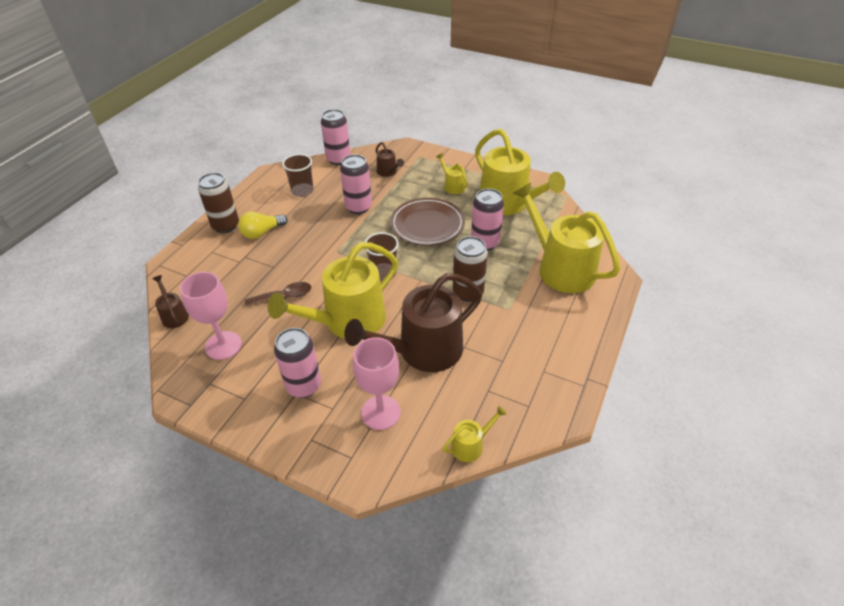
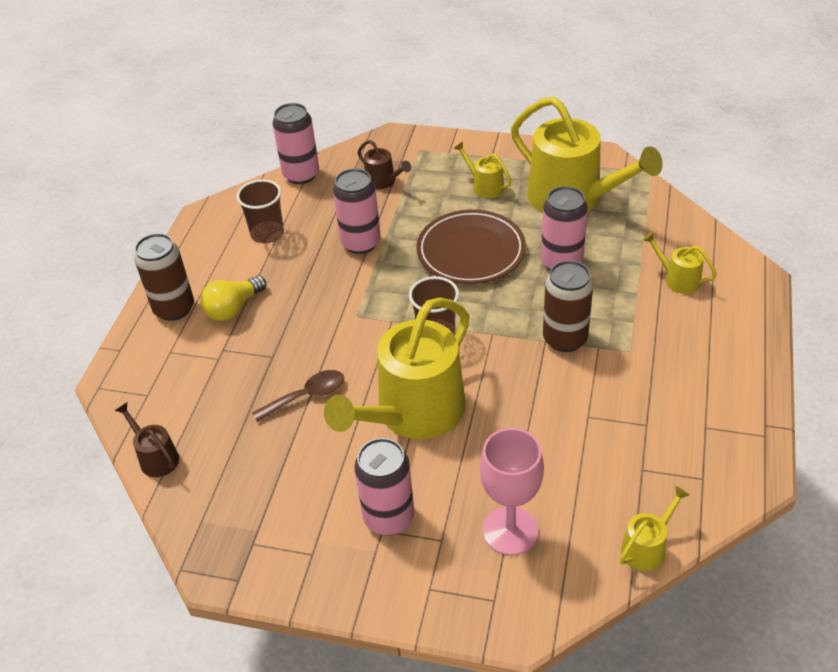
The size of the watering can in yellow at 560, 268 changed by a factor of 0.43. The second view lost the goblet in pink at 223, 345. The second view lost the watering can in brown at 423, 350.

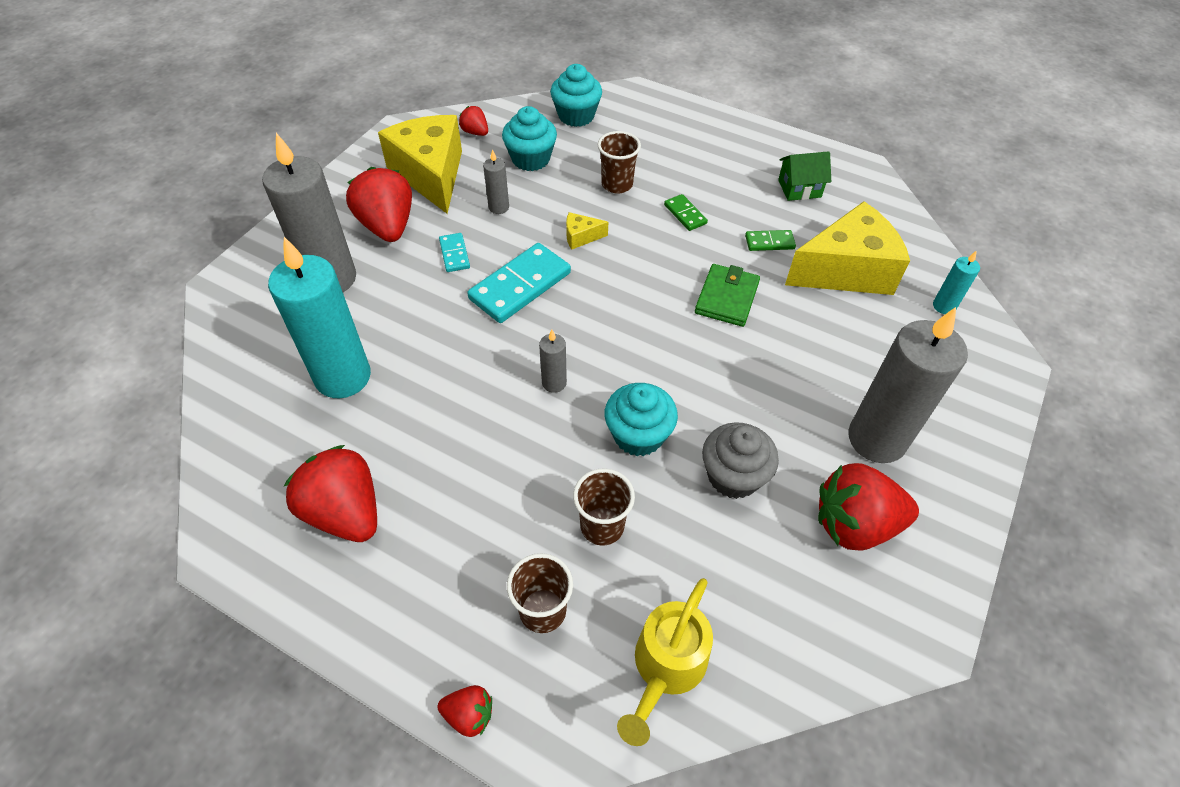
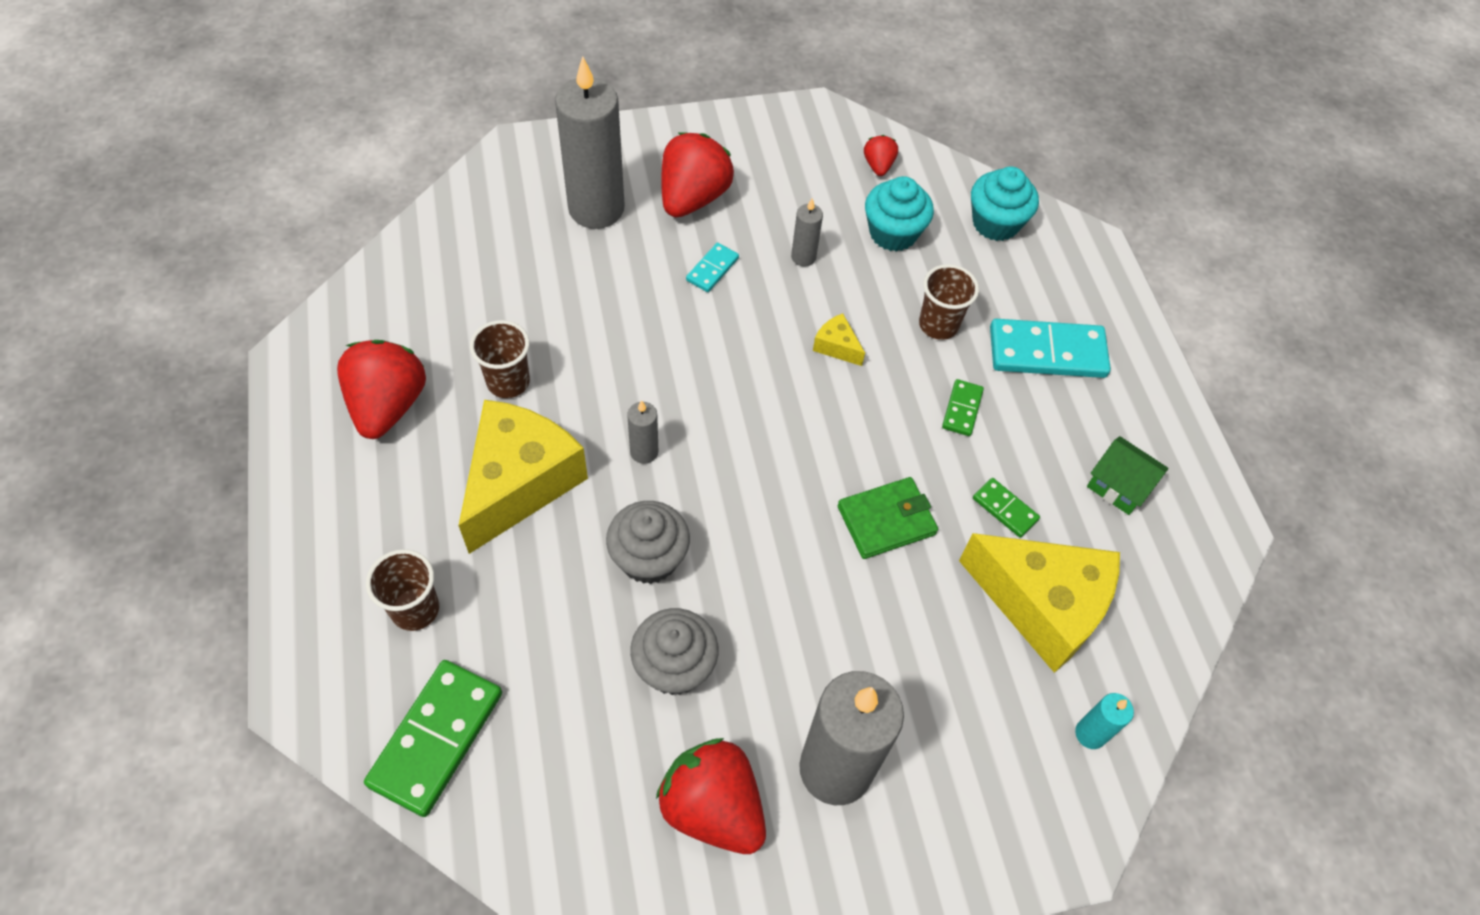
Where the watering can in yellow stood at 665, 668, the domino in green came to stand at 436, 738. The cheese in yellow ended up elsewhere, having gone from 431, 174 to 519, 483. The cup in brown ended up elsewhere, having gone from 602, 526 to 508, 382. What was the cupcake in turquoise at 638, 435 turned into the cupcake in grey at 649, 558. The domino in turquoise ended up elsewhere, having gone from 520, 286 to 1047, 352. The second view lost the candle in turquoise at 343, 377. The second view lost the strawberry in red at 469, 715.

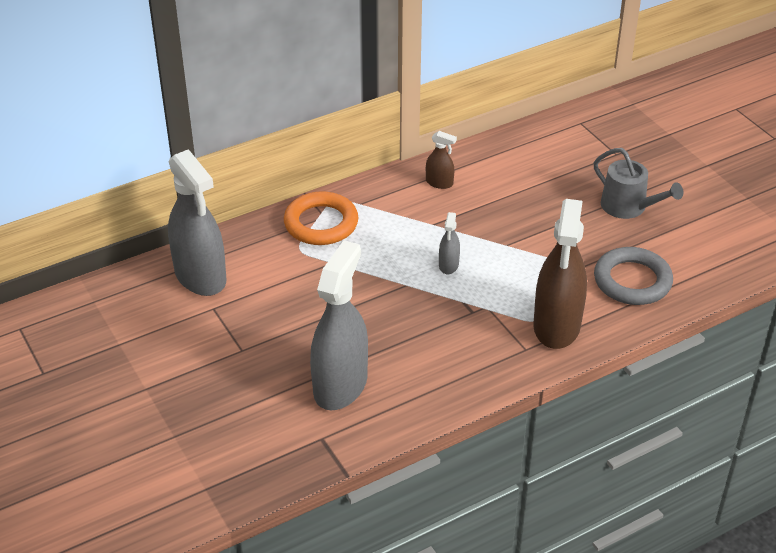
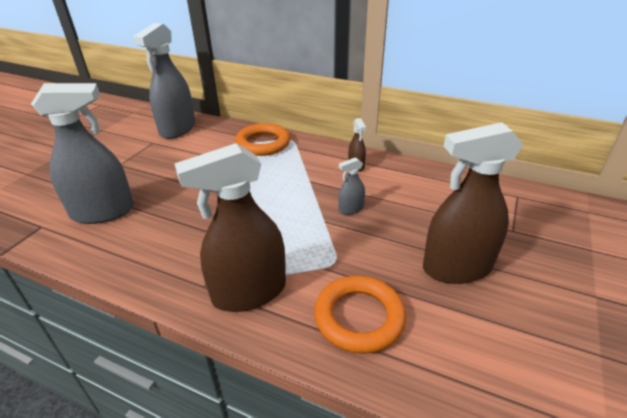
What was the ring in grey at 632, 281 turned into the ring in orange at 359, 317. The spray bottle in grey ended up elsewhere, having gone from 448, 265 to 351, 209. Where the watering can in grey stood at 628, 207, the spray bottle in brown came to stand at 457, 268.

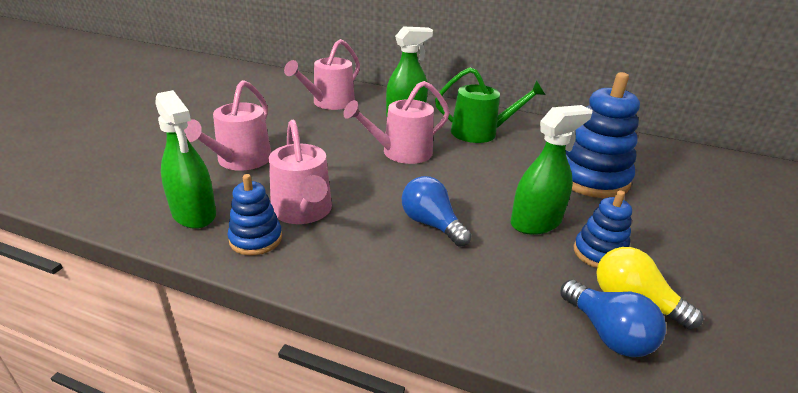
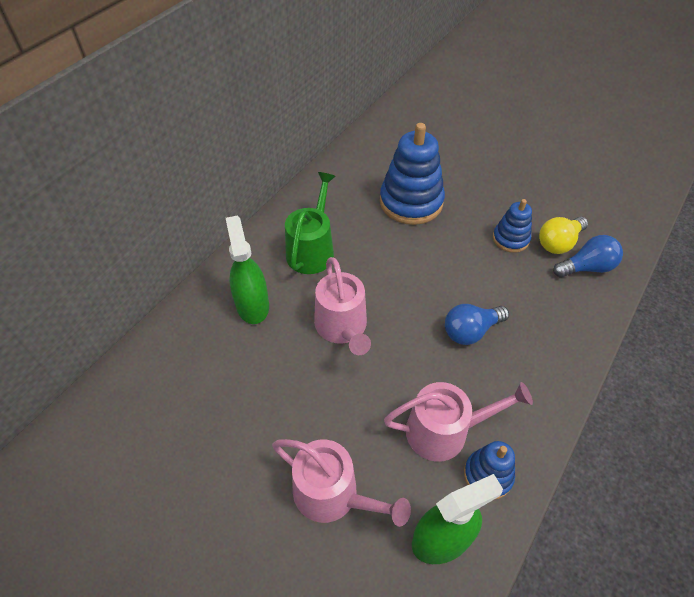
The second view lost the watering can in pink at 329, 103. The second view lost the spray bottle in green at 535, 222.

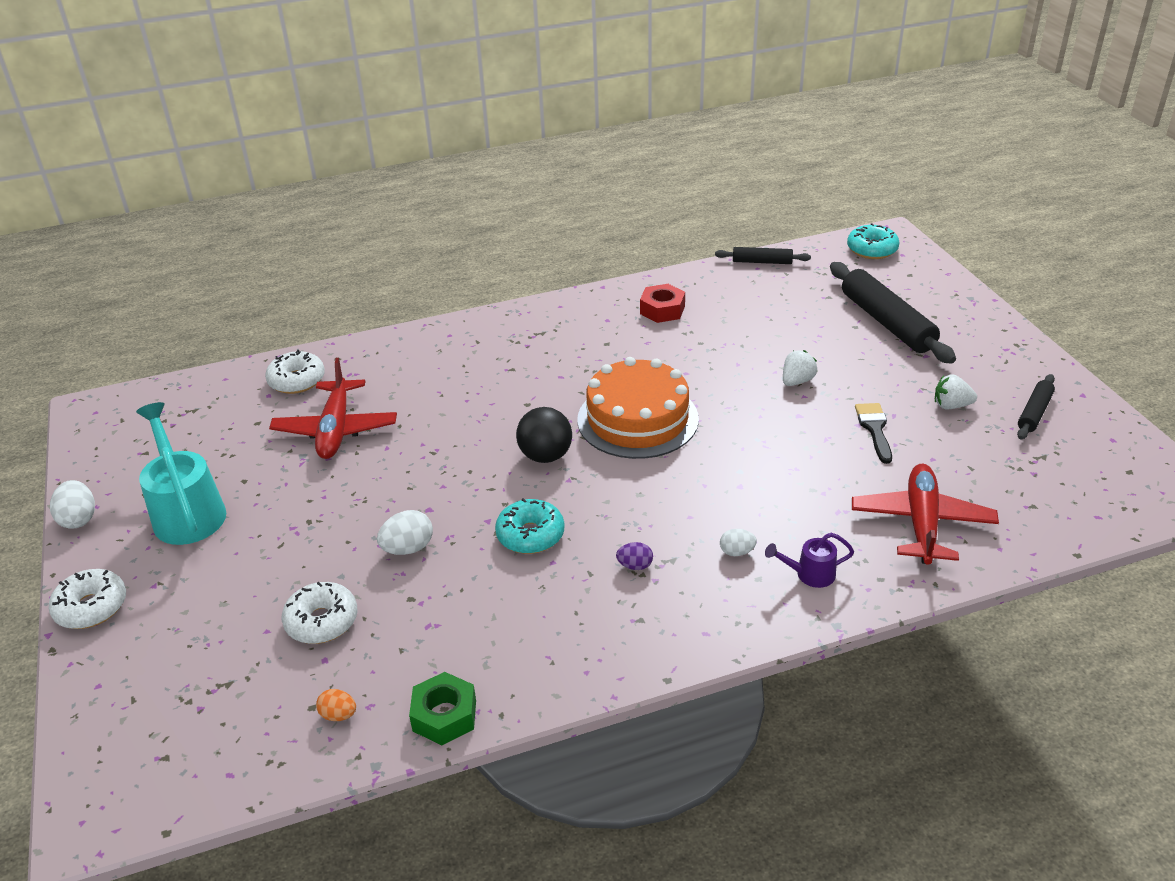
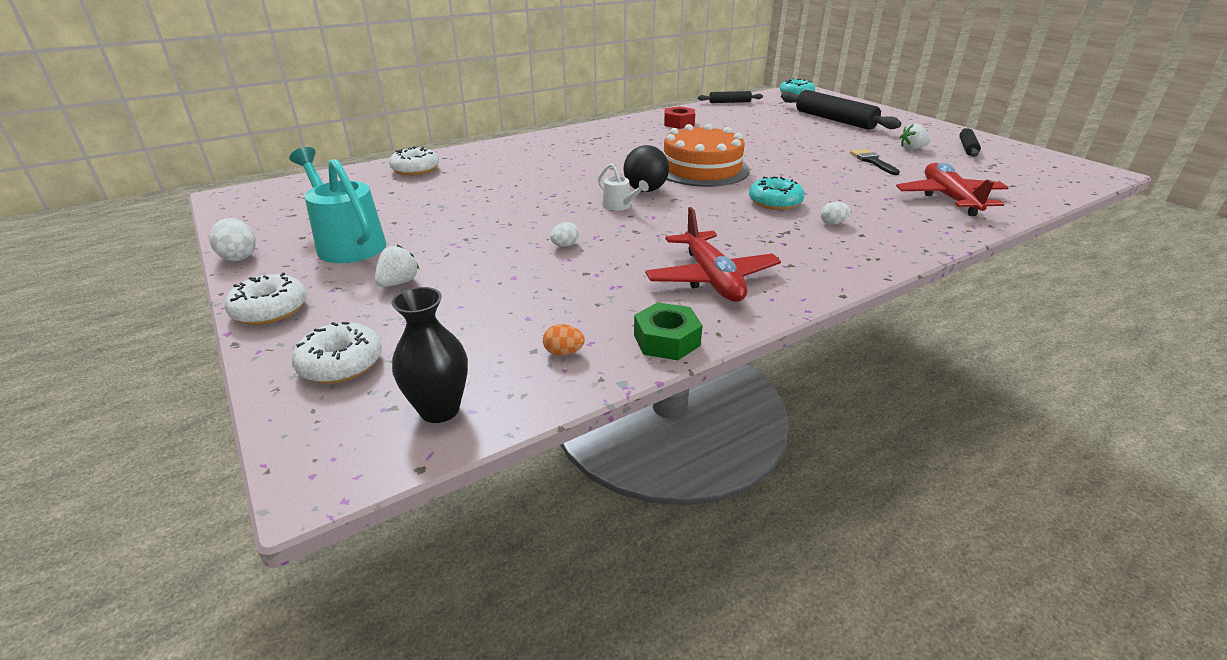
The donut in white ended up elsewhere, having gone from 322, 621 to 341, 364. The strawberry in white ended up elsewhere, having gone from 797, 381 to 398, 283. The second view gained the vase in black at 439, 410. The size of the egg in white at 408, 548 changed by a factor of 0.63. The second view gained the watering can in white at 620, 206. The plane in red ended up elsewhere, having gone from 336, 429 to 711, 278. The donut in turquoise ended up elsewhere, having gone from 530, 535 to 775, 202. The second view lost the egg in purple at 635, 566. The second view lost the watering can in purple at 809, 574.

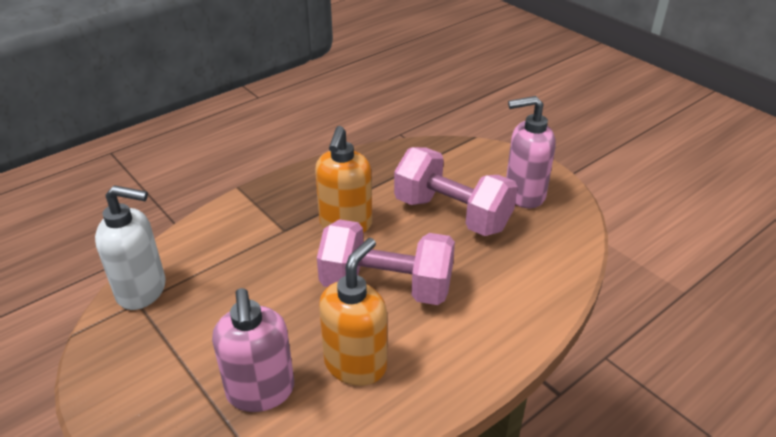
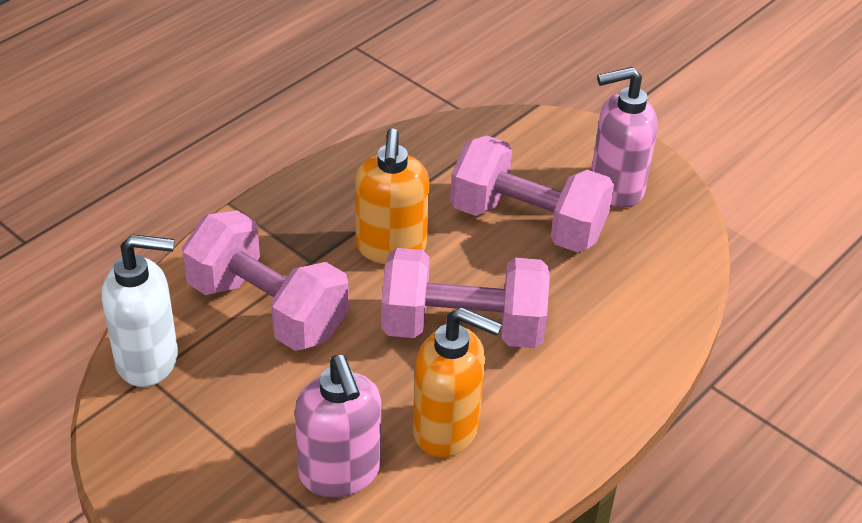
The second view gained the dumbbell in pink at 267, 309. The soap dispenser in orange at 356, 364 ended up facing another way, 90 degrees clockwise from before.

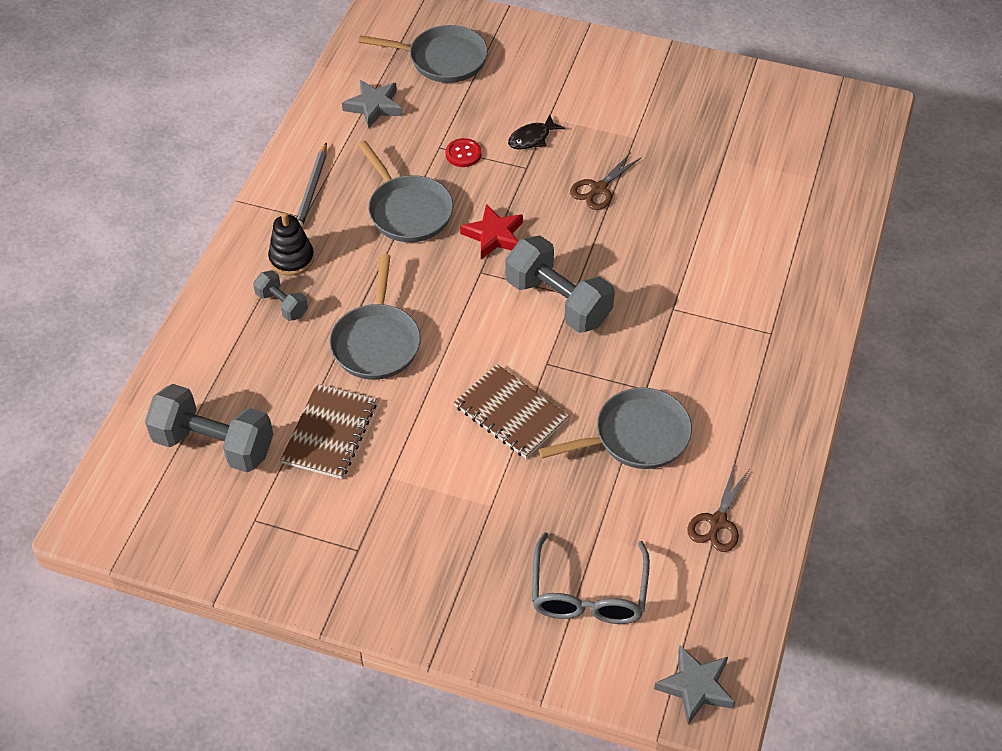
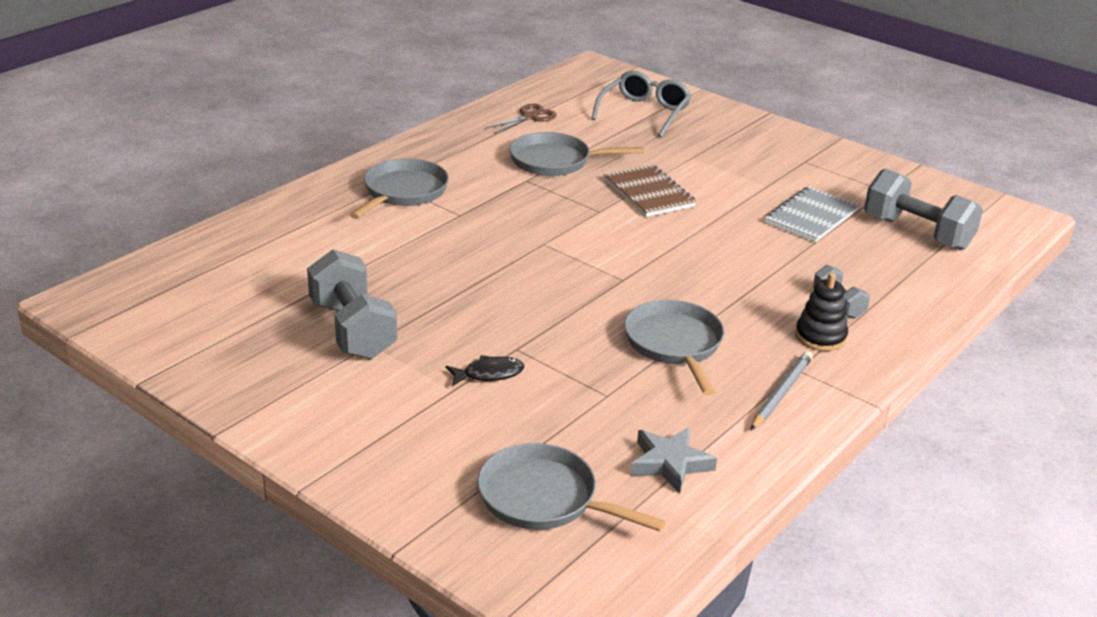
The dumbbell in grey ended up elsewhere, having gone from 558, 301 to 353, 330. The pan in grey ended up elsewhere, having gone from 376, 342 to 403, 192. What was the notebook in brown at 329, 433 turned into the notebook in grey at 811, 217. The second view lost the button in red at 463, 154. The second view lost the star in red at 494, 236. The second view lost the scissors in brown at 599, 189. The second view lost the star in grey at 695, 687.

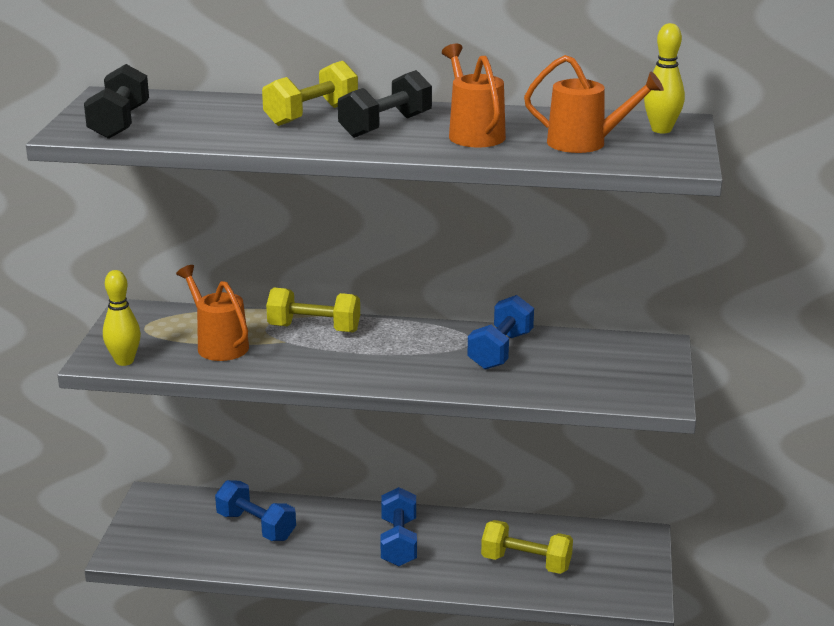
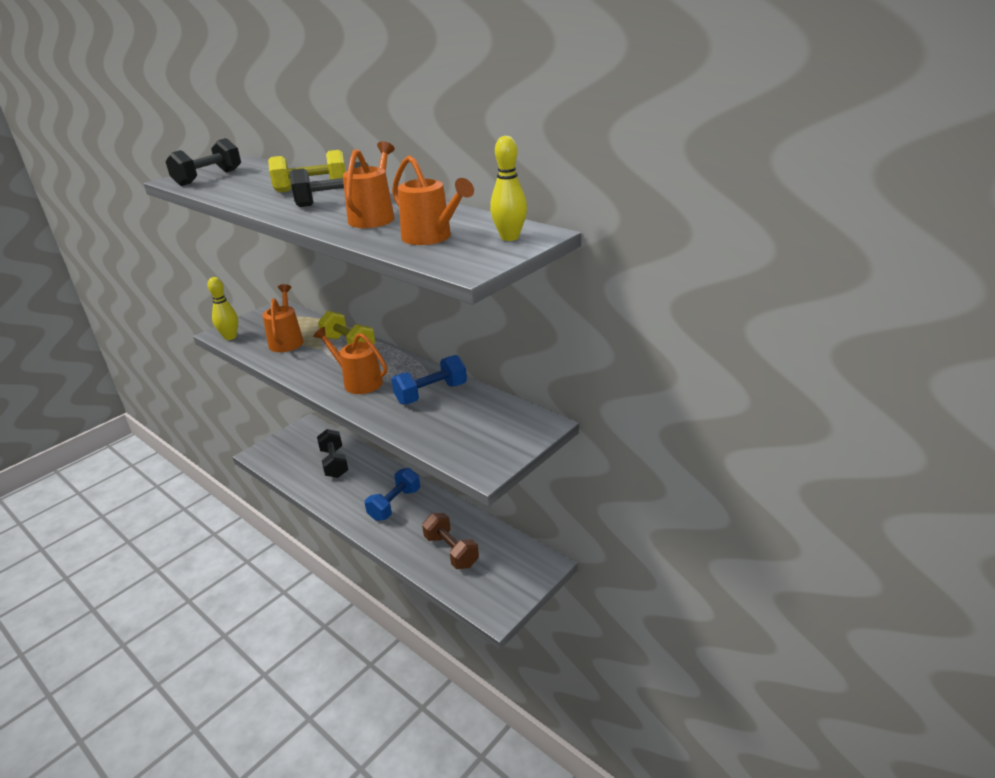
The second view gained the watering can in orange at 358, 382. What was the dumbbell in blue at 256, 526 turned into the dumbbell in black at 334, 463. What was the dumbbell in yellow at 526, 563 turned into the dumbbell in brown at 451, 551.

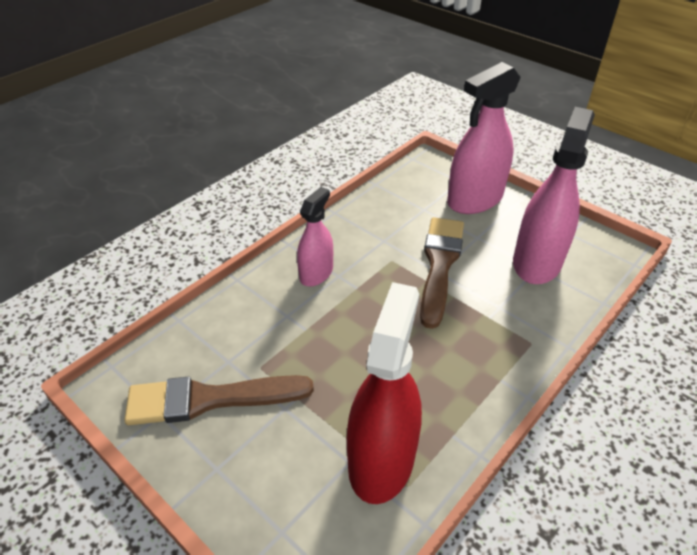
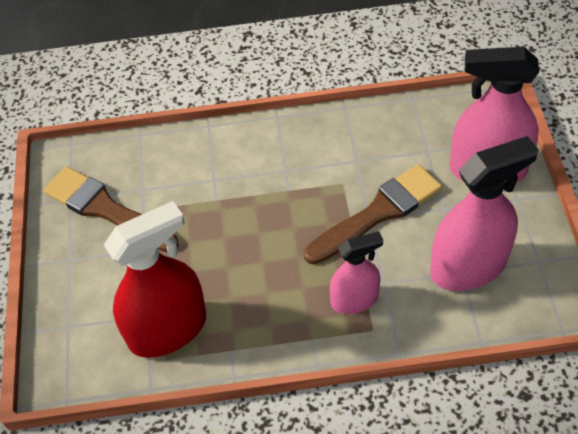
The spray bottle in pink ended up elsewhere, having gone from 316, 273 to 354, 300.

